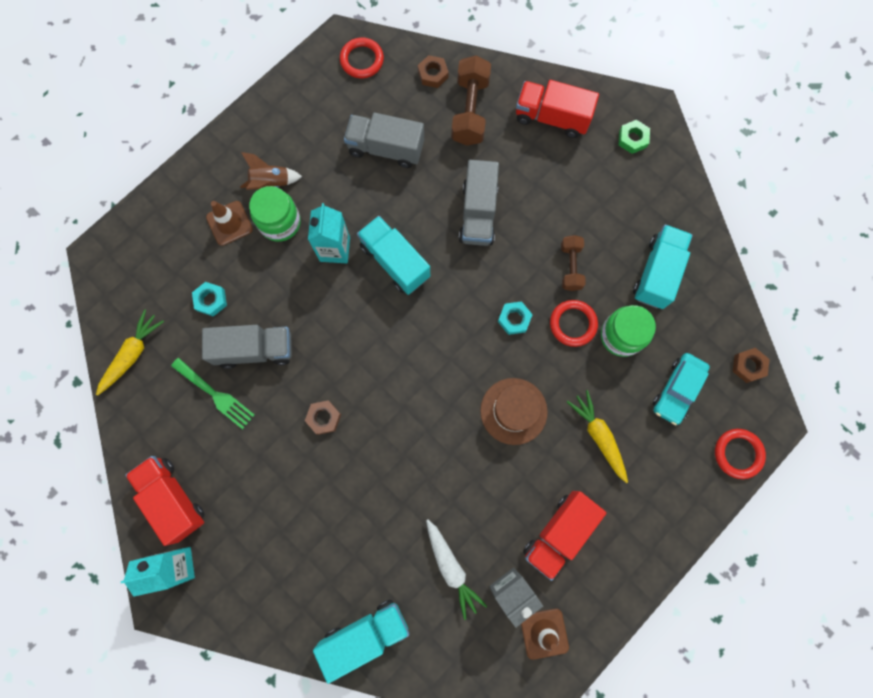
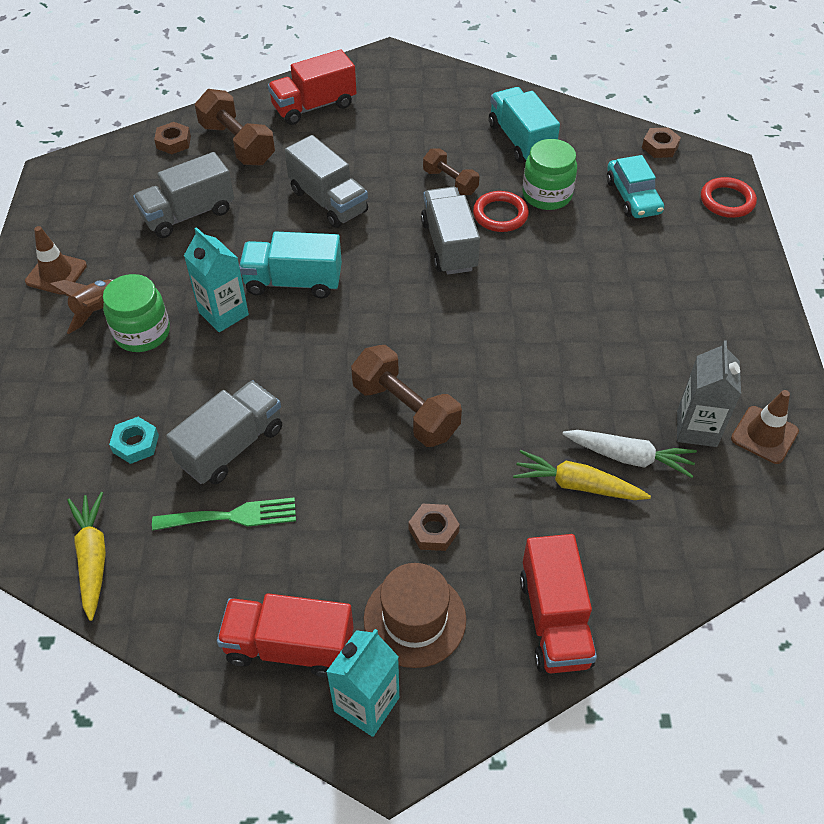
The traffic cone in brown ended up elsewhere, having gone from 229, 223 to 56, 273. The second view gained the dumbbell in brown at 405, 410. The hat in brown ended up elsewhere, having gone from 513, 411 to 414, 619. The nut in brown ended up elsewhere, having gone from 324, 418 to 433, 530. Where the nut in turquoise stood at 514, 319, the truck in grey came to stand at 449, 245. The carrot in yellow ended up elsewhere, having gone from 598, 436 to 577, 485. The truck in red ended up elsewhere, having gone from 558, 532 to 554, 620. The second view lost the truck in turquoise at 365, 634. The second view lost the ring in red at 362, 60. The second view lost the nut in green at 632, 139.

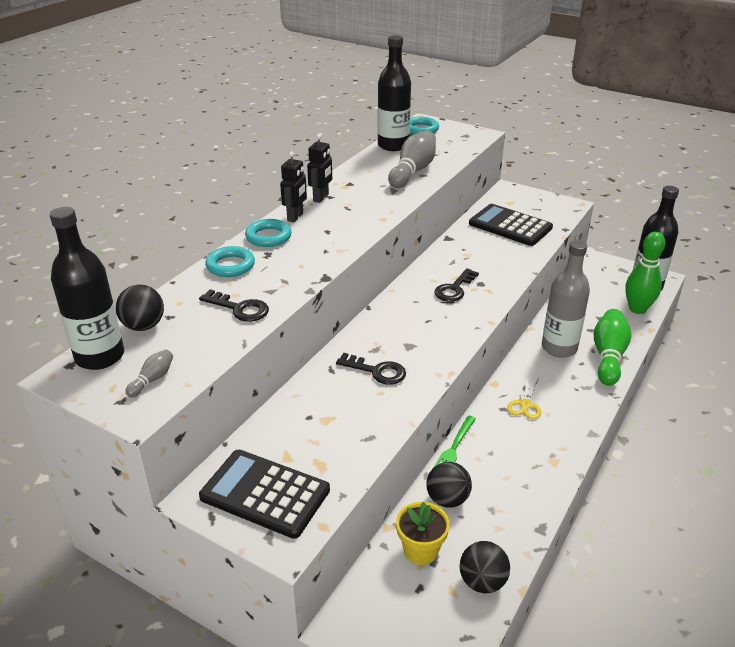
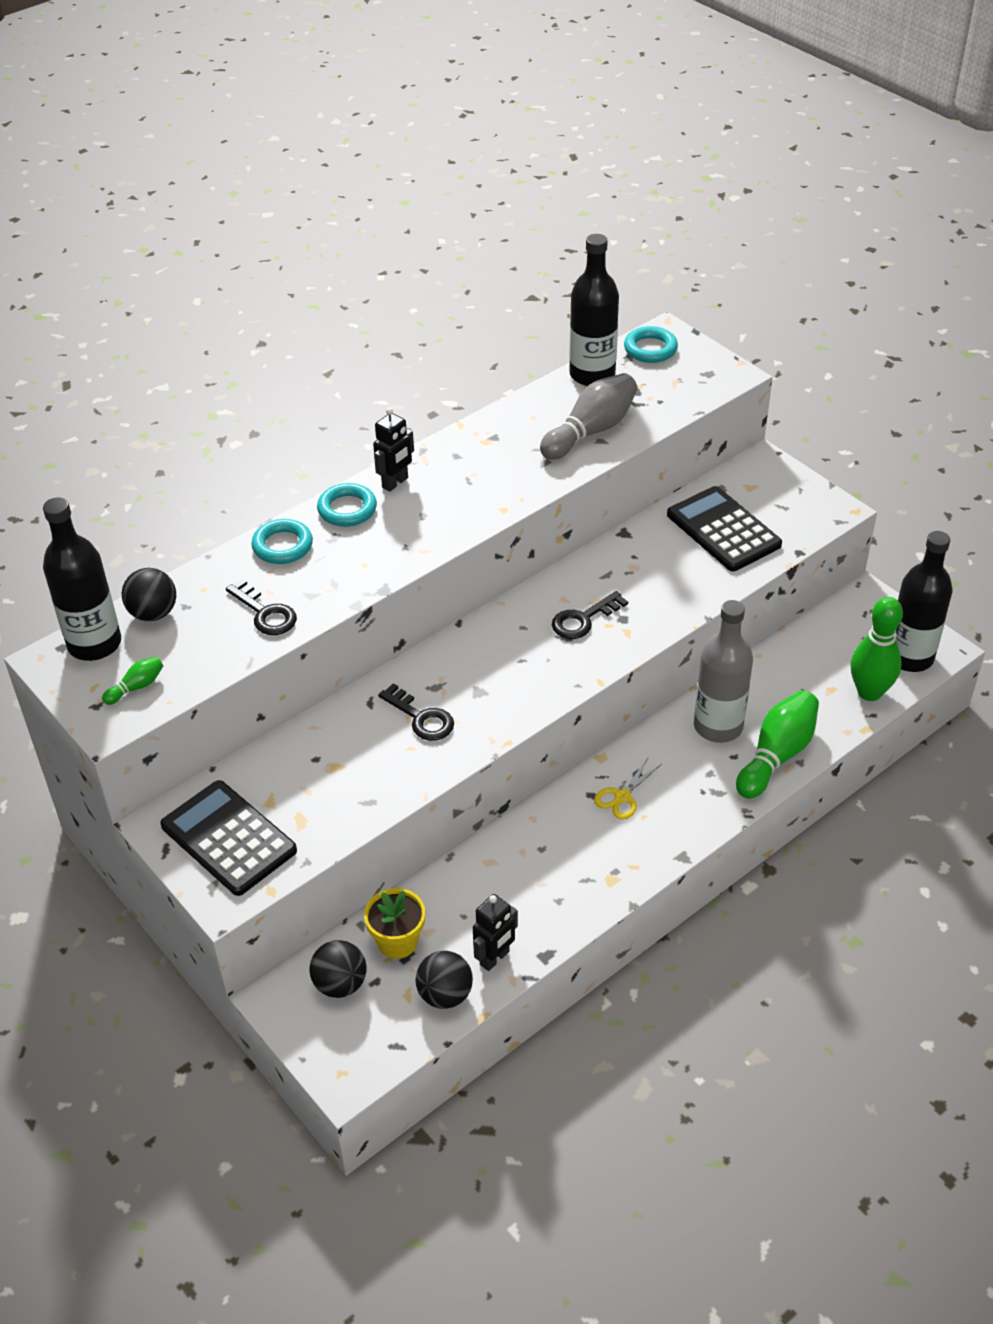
What was the bowling pin in grey at 152, 379 turned into the bowling pin in green at 136, 687. The ball in black ended up elsewhere, having gone from 447, 499 to 340, 984. The robot in black ended up elsewhere, having gone from 321, 198 to 495, 958. The second view lost the fork in green at 454, 448.

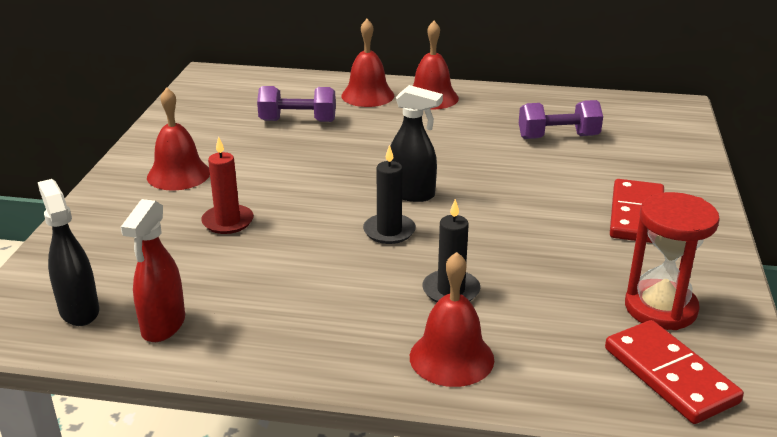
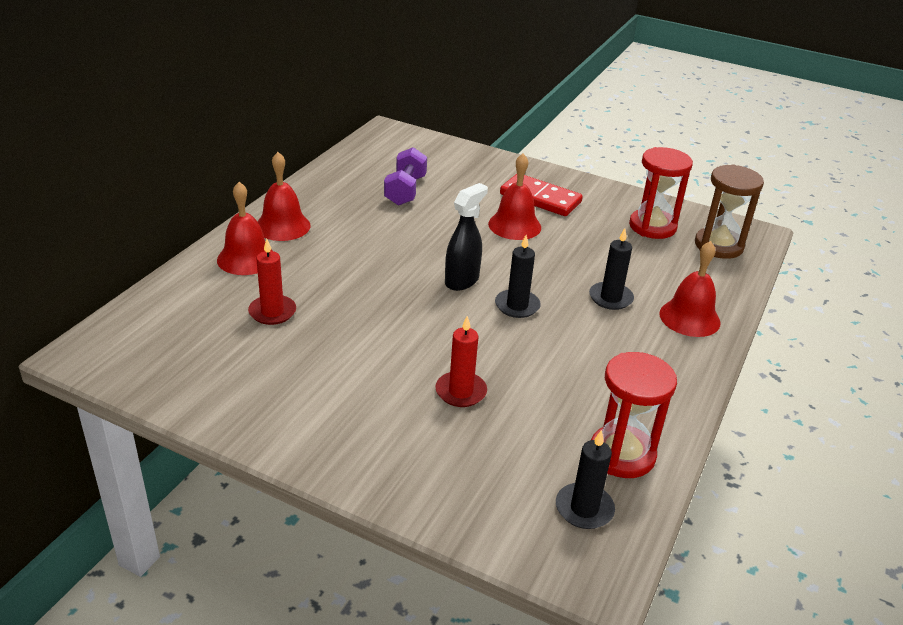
Where the dumbbell in purple stood at 298, 121, the candle in red came to stand at 272, 312. The bell in red ended up elsewhere, having gone from 178, 174 to 514, 225. Where the spray bottle in black stood at 79, 310, the candle in black came to stand at 584, 508. Where the spray bottle in red stood at 163, 326, the hourglass in red came to stand at 622, 454. Where the domino in red stood at 670, 375, the hourglass in brown came to stand at 718, 245.

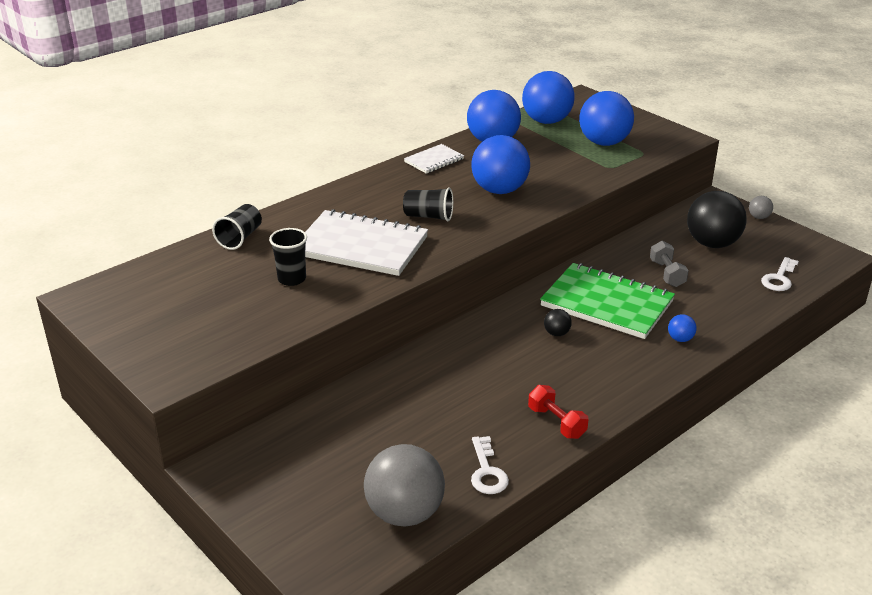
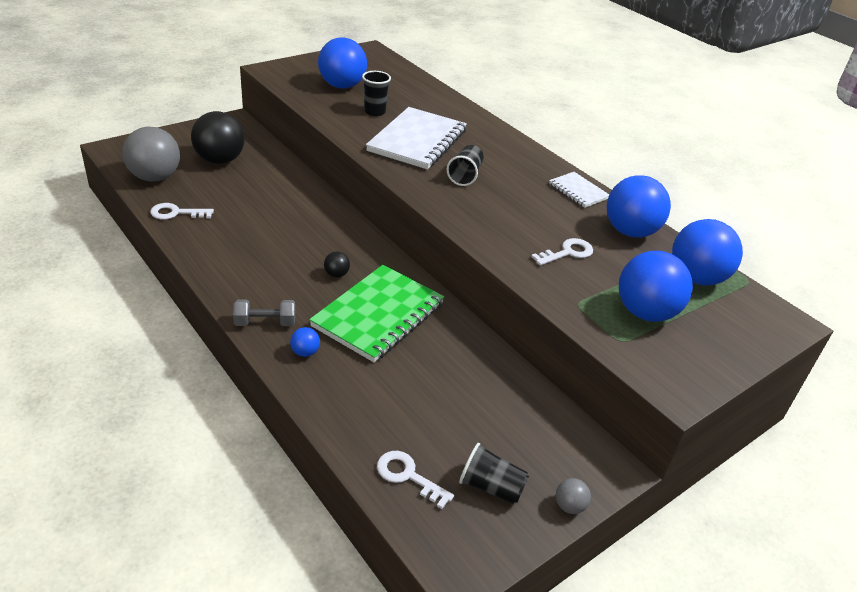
The ball in black ended up elsewhere, having gone from 712, 244 to 220, 160. The dumbbell in grey ended up elsewhere, having gone from 667, 274 to 265, 323. The ball in blue ended up elsewhere, having gone from 499, 190 to 342, 86. The cup in black ended up elsewhere, having gone from 240, 238 to 491, 487. The second view gained the key in white at 567, 253. The second view lost the dumbbell in red at 556, 422.

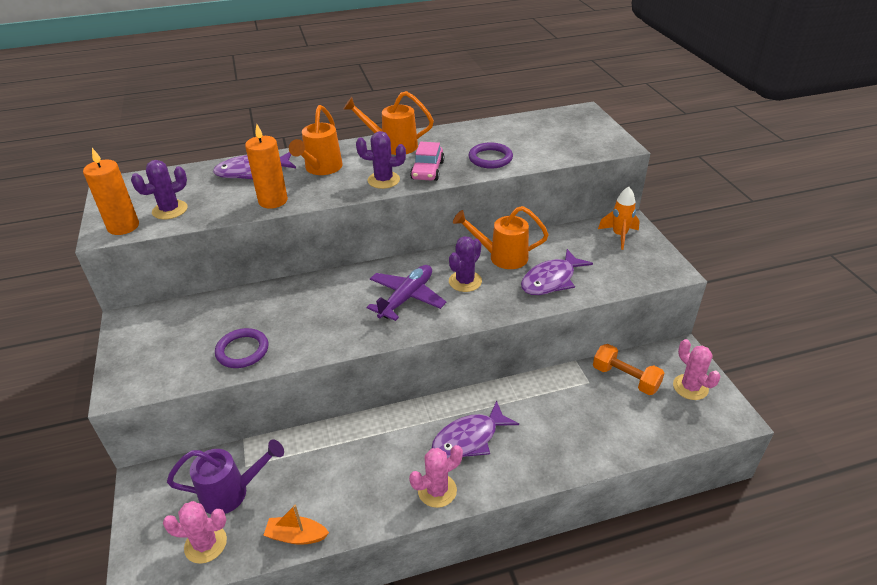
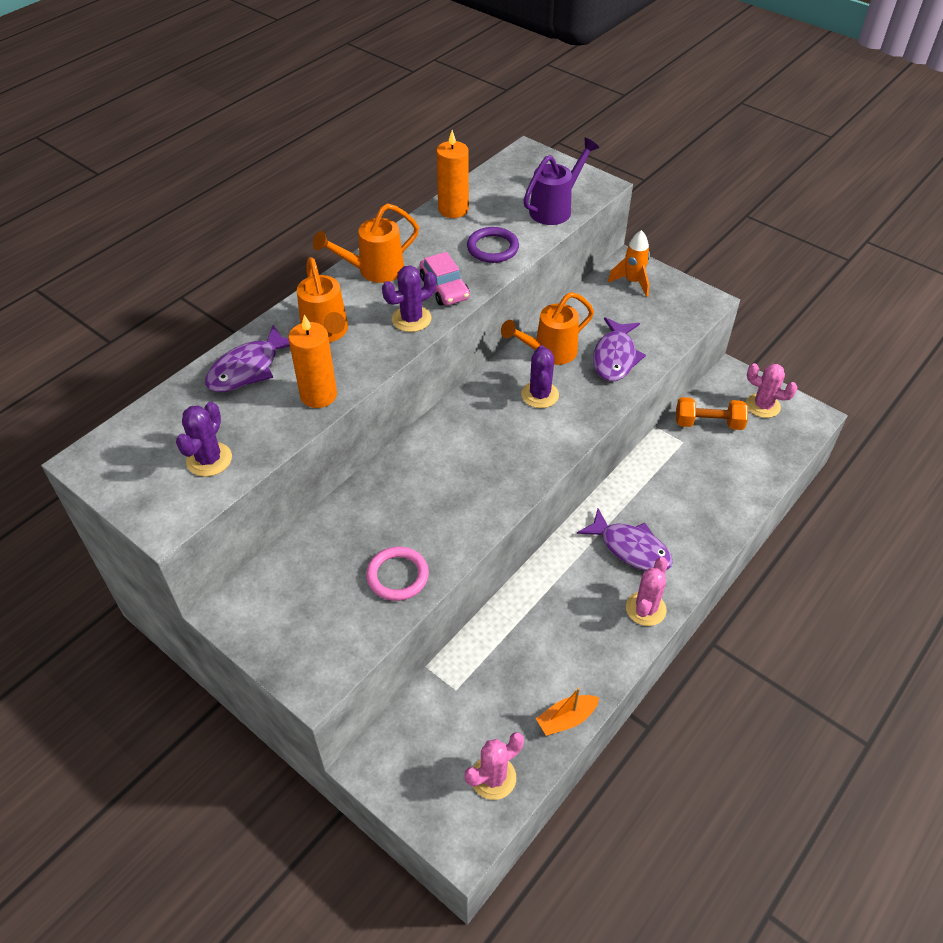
What was the ring in purple at 242, 350 turned into the ring in pink at 397, 576. The candle in orange ended up elsewhere, having gone from 123, 226 to 453, 209. The watering can in purple ended up elsewhere, having gone from 232, 492 to 555, 209. The fish in purple at 469, 439 ended up facing another way, 75 degrees counterclockwise from before. The second view lost the plane in purple at 406, 298.

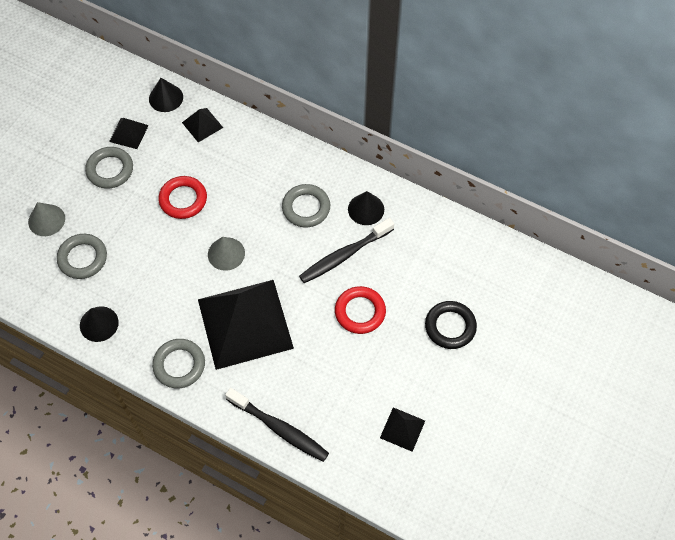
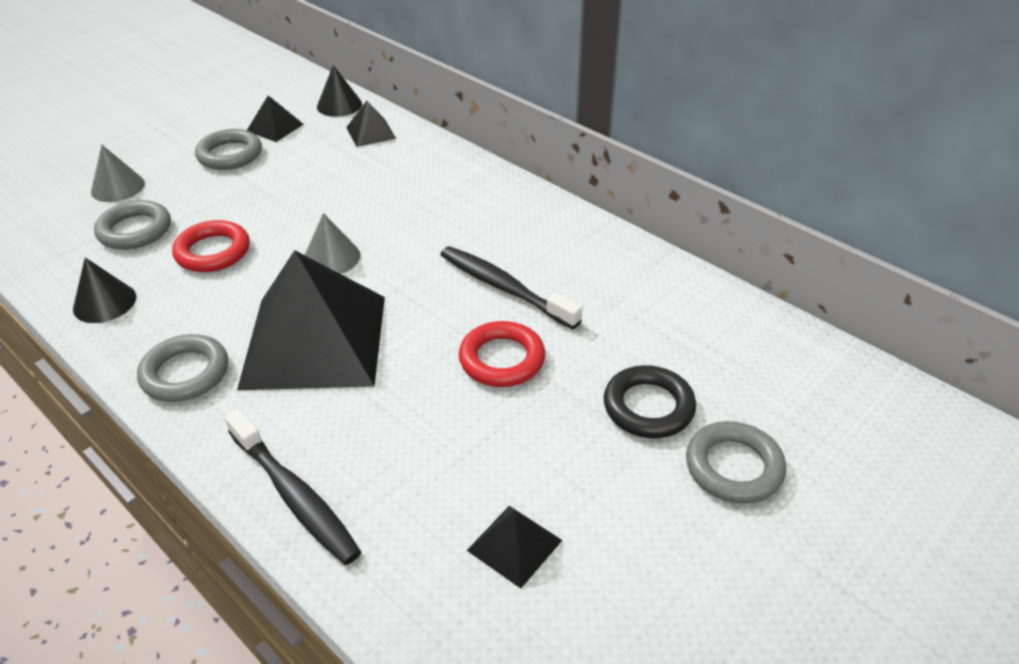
The ring in red ended up elsewhere, having gone from 183, 199 to 213, 252. The toothbrush in black at 344, 255 ended up facing another way, 60 degrees clockwise from before. The ring in grey ended up elsewhere, having gone from 306, 208 to 733, 467. The second view lost the cone in black at 366, 209.

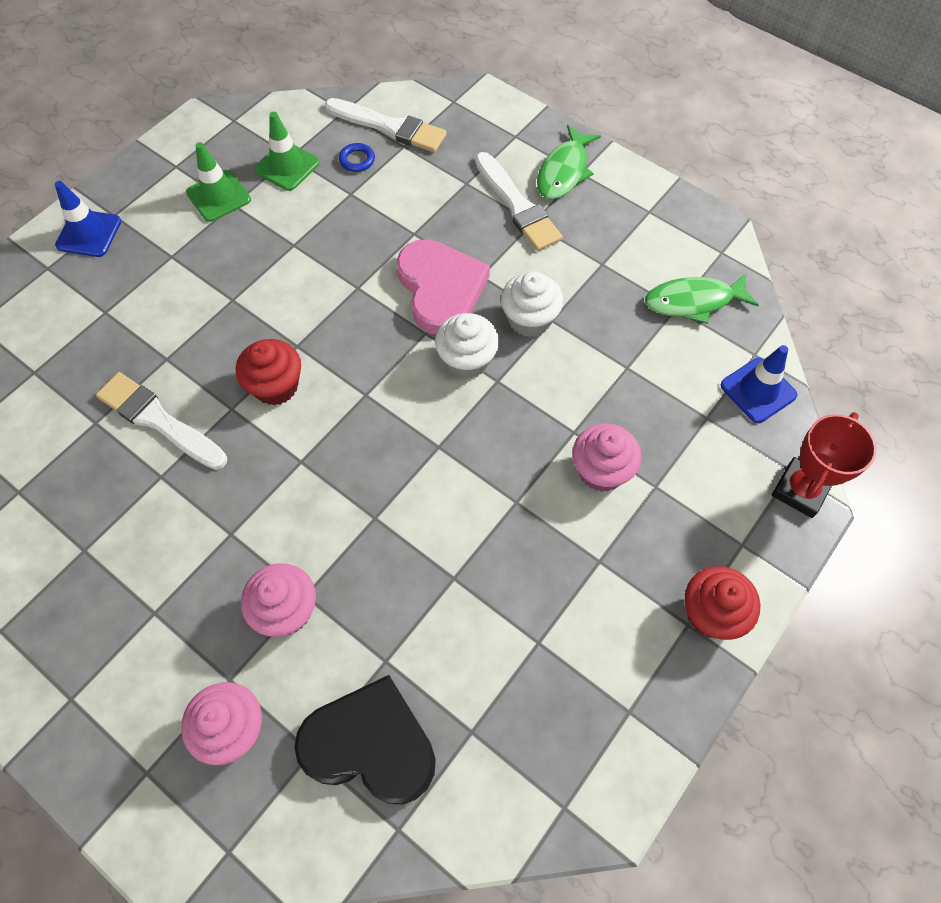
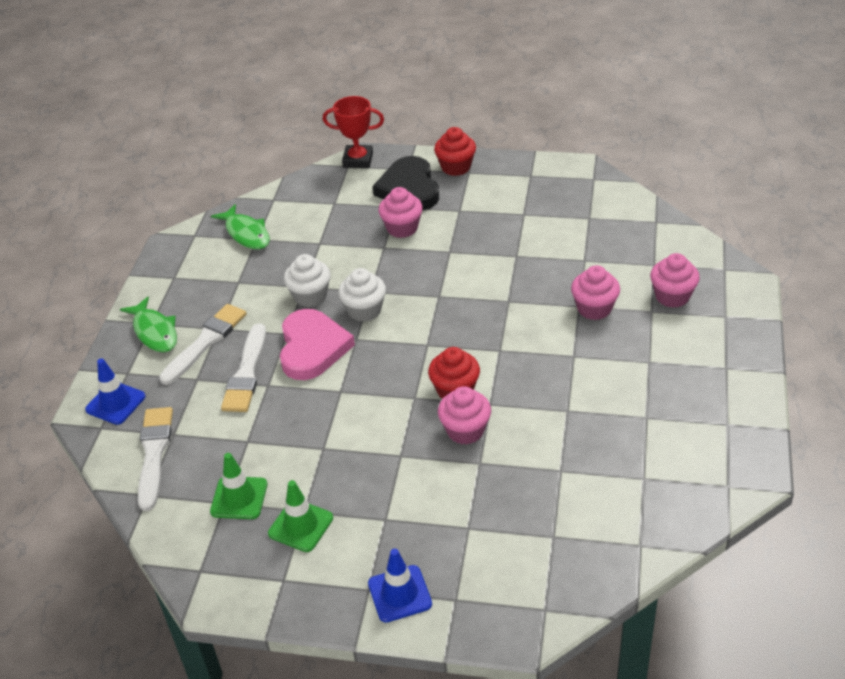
The traffic cone in blue ended up elsewhere, having gone from 758, 390 to 115, 403. The fish in green at 564, 171 ended up facing another way, 60 degrees clockwise from before. The brush in white ended up elsewhere, having gone from 159, 420 to 246, 373. The heart in pink at 441, 289 ended up facing another way, 135 degrees clockwise from before. The heart in black ended up elsewhere, having gone from 370, 744 to 409, 188. The second view gained the cupcake in pink at 465, 430. The second view lost the ring in blue at 357, 160.

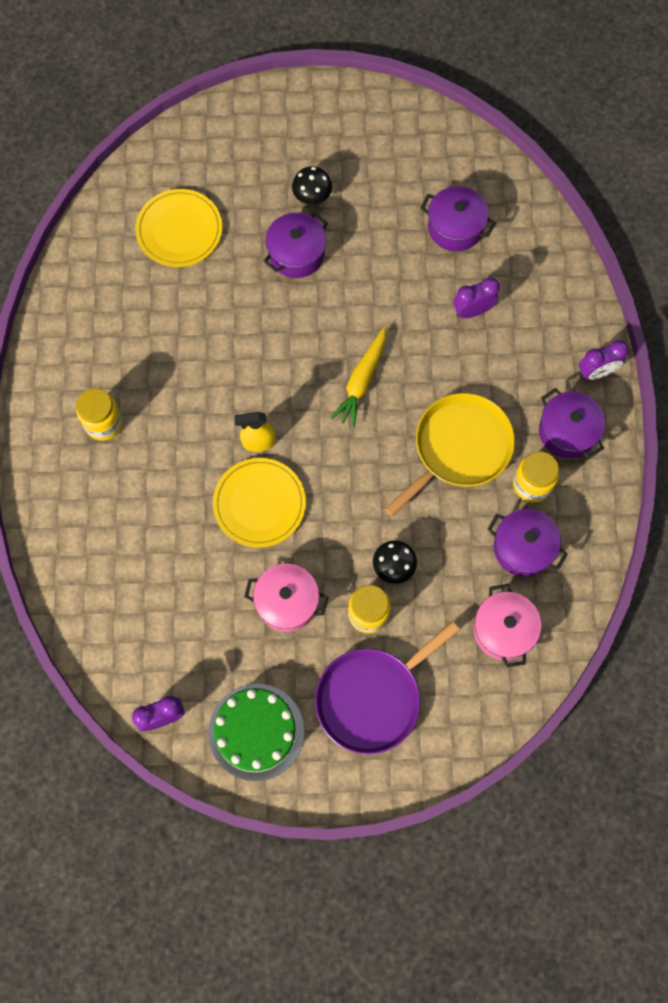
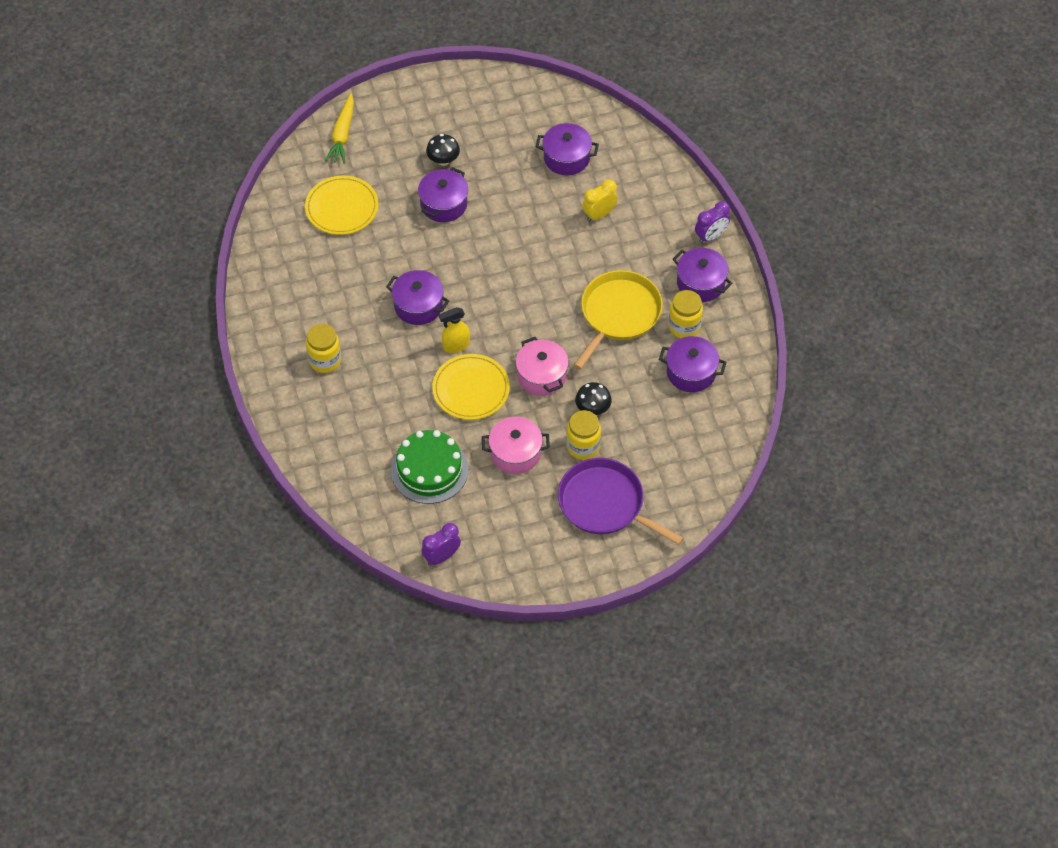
The carrot in yellow ended up elsewhere, having gone from 361, 381 to 342, 134. The second view gained the pot in purple at 418, 306. The cake in green ended up elsewhere, having gone from 256, 732 to 429, 470. The pot in pink ended up elsewhere, having gone from 503, 630 to 541, 376. The pan in purple at 372, 698 ended up facing another way, 90 degrees clockwise from before. What was the clock in purple at 473, 311 turned into the clock in yellow at 599, 214.

